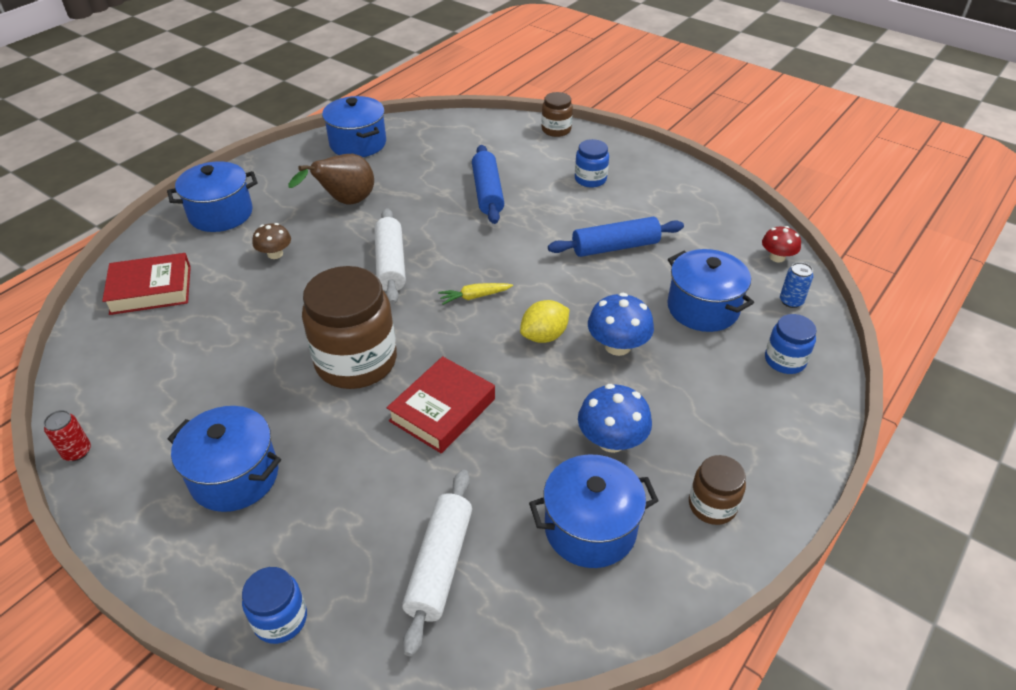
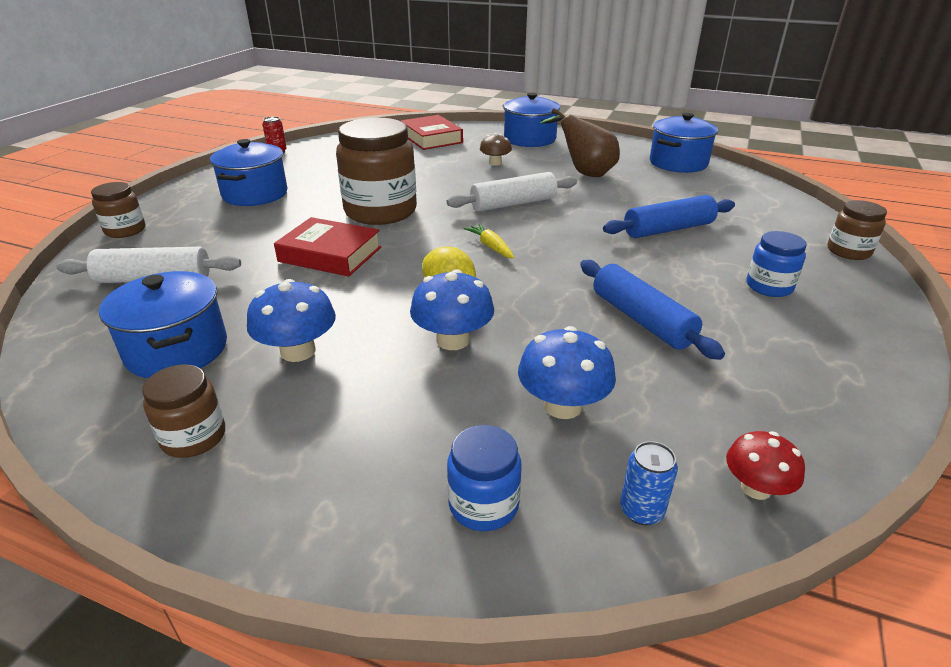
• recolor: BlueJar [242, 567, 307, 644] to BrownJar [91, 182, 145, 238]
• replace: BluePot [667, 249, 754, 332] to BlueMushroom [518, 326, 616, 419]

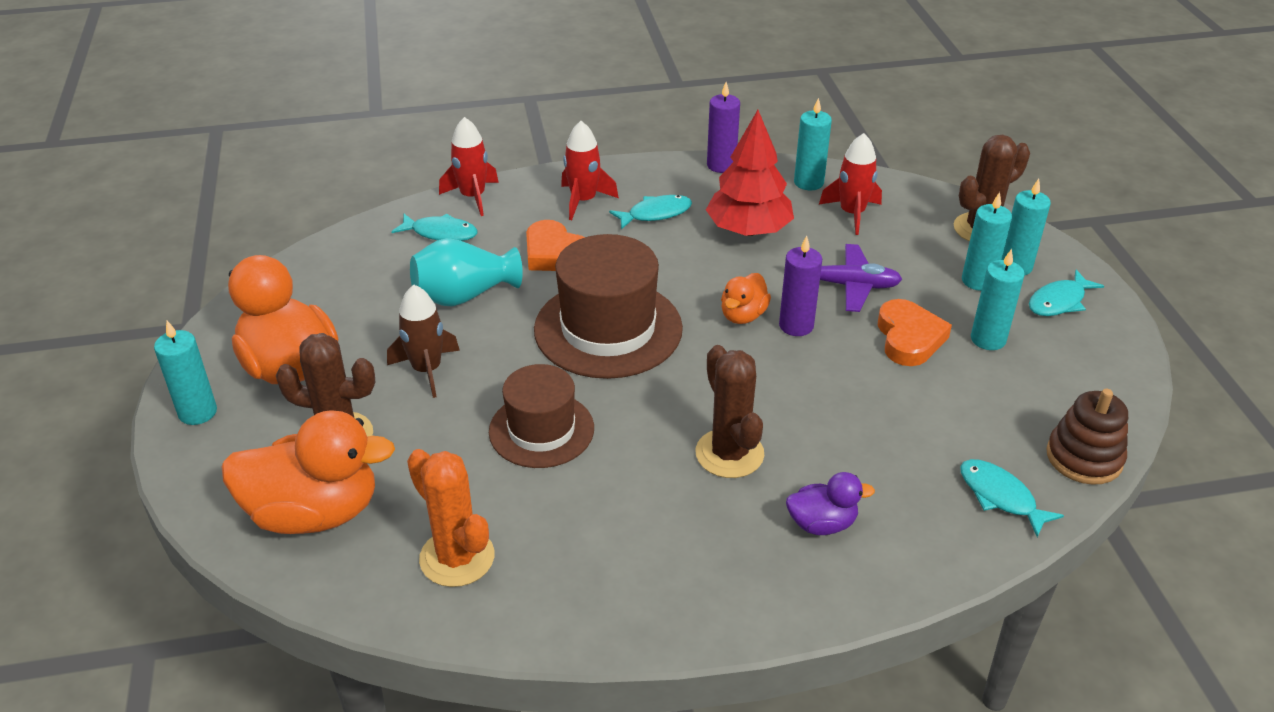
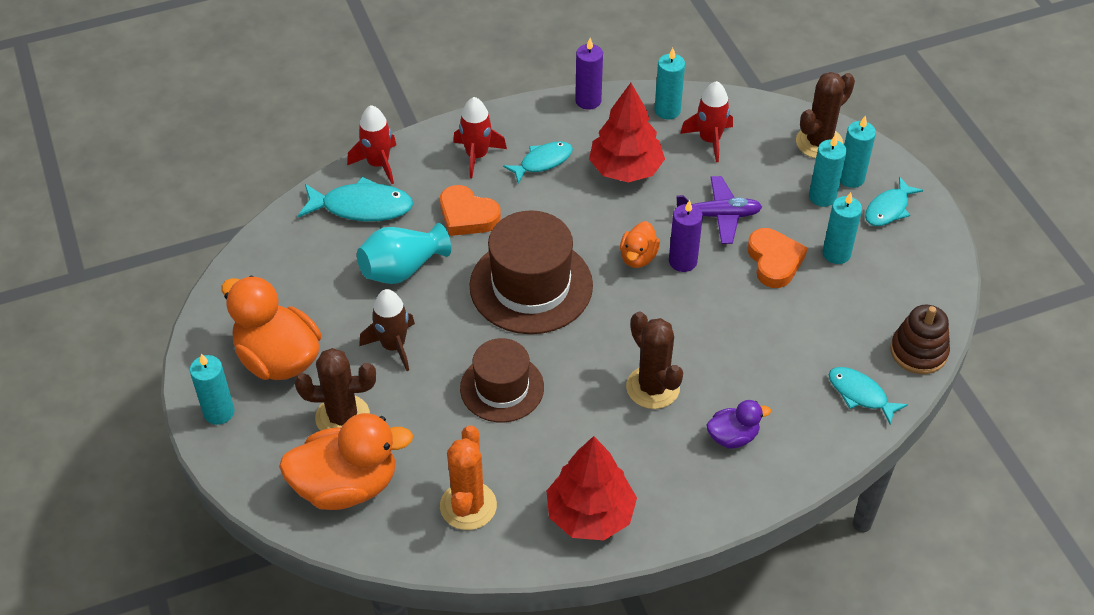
• resize: TurquoiseFish [391, 214, 478, 241] = [298, 177, 413, 221] x1.52
• rotate: OrangeCactus [407, 449, 494, 587] = [440, 425, 497, 530] 60 degrees clockwise
• insert: RedTree [547, 436, 637, 540]

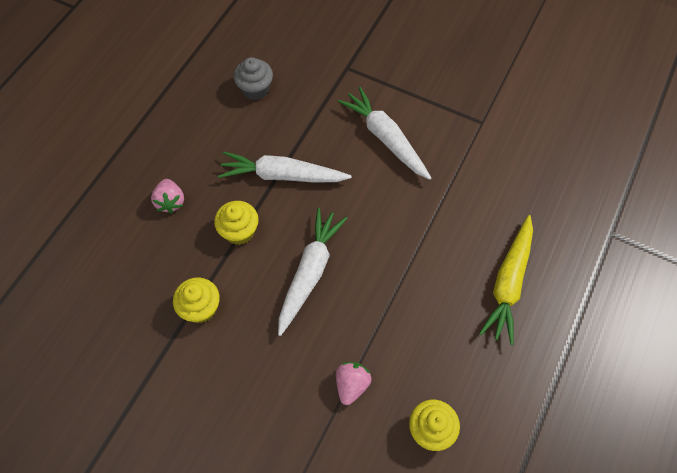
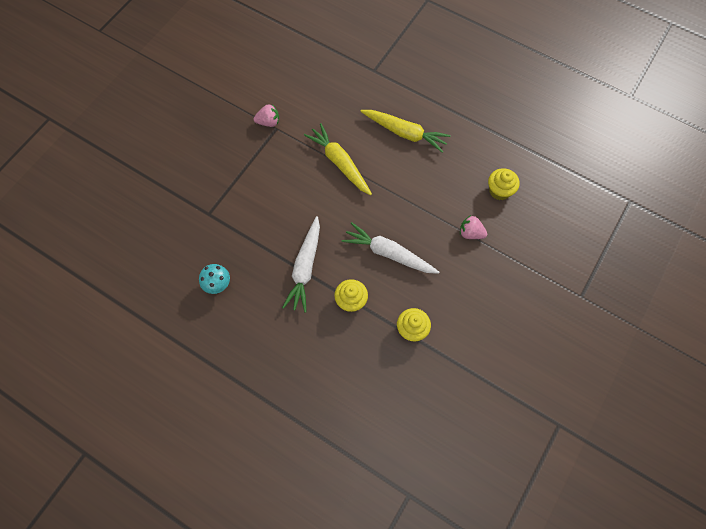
• move: PinkStrawberry [151, 179, 184, 213] to [253, 104, 279, 127]
• replace: GreyCupcake [234, 57, 273, 100] to TurquoiseMushroom [199, 264, 230, 294]
• delete: WhiteCarrot [338, 87, 431, 180]
• insert: YellowCarrot [304, 123, 372, 195]

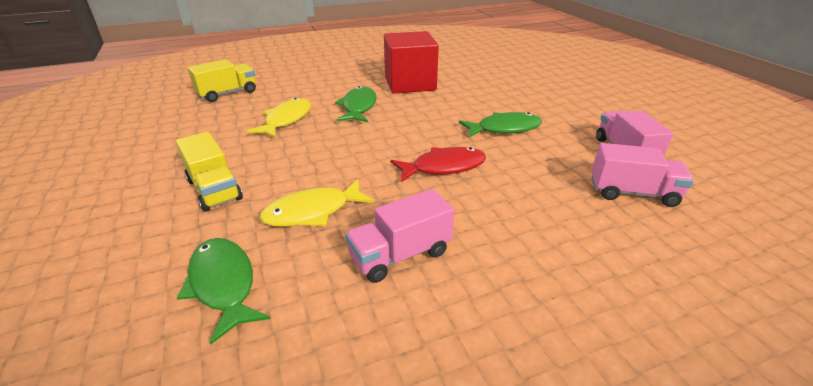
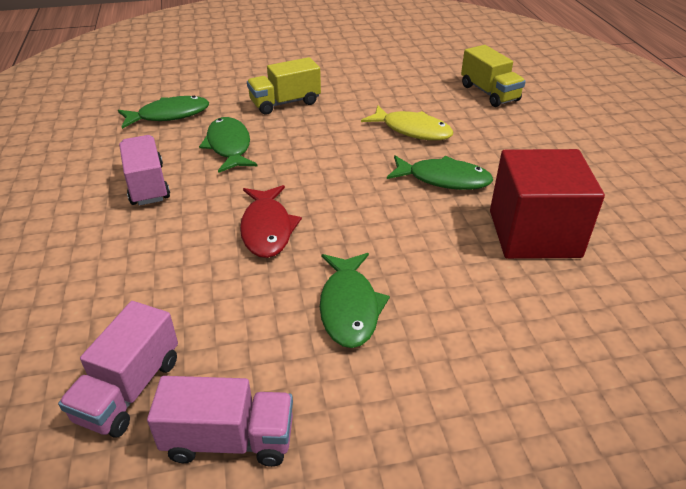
• recolor: YellowFish [260, 179, 374, 227] to GreenFish [199, 117, 258, 173]

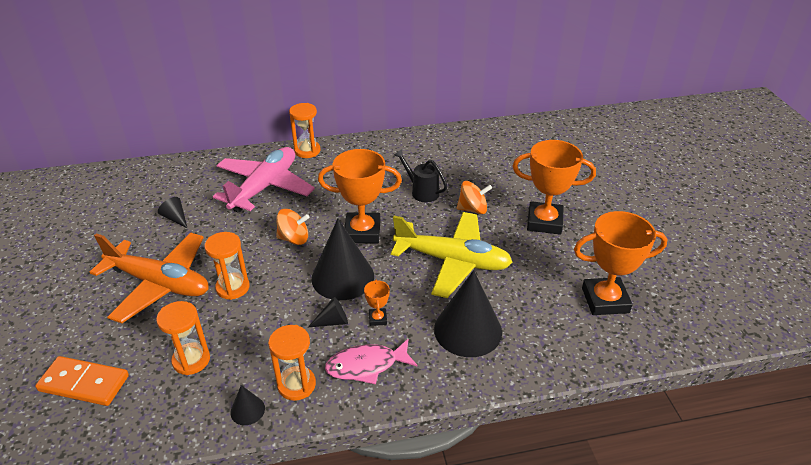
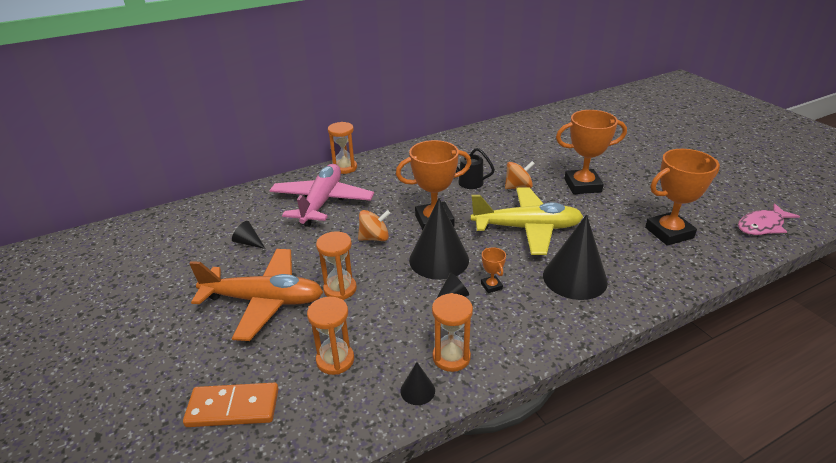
• move: PinkFish [325, 338, 417, 384] to [738, 203, 800, 235]

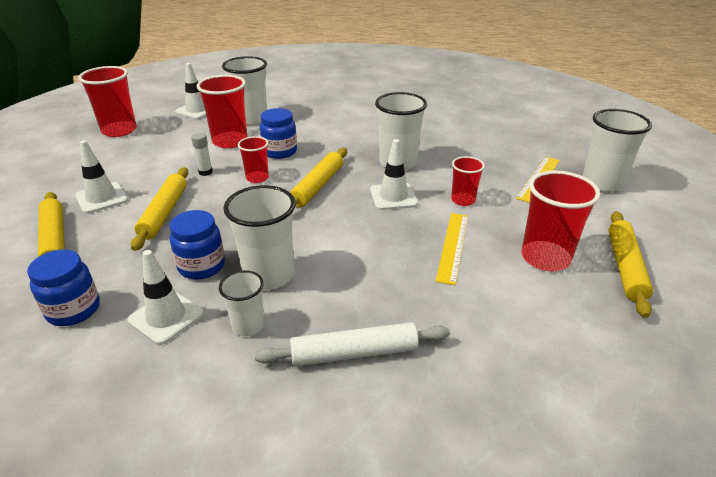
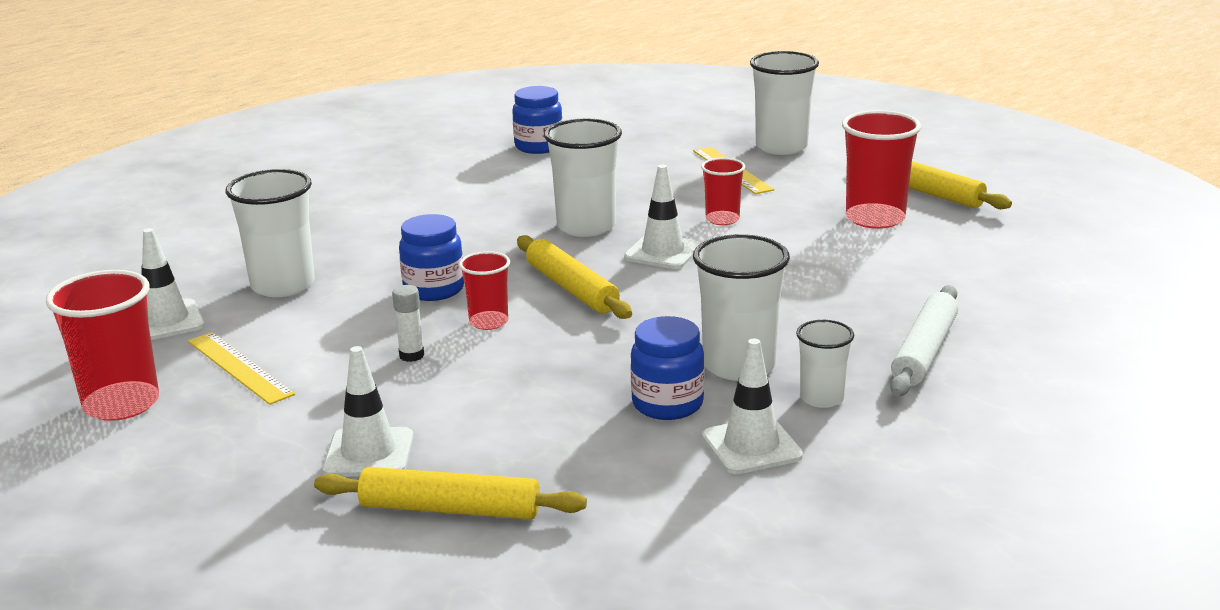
• move: BlueJar [27, 249, 100, 326] to [512, 86, 563, 154]
• delete: YellowRollingPin [131, 167, 188, 251]
• delete: RedCup [197, 75, 247, 148]
• move: YellowRuler [436, 213, 468, 285] to [188, 332, 295, 405]

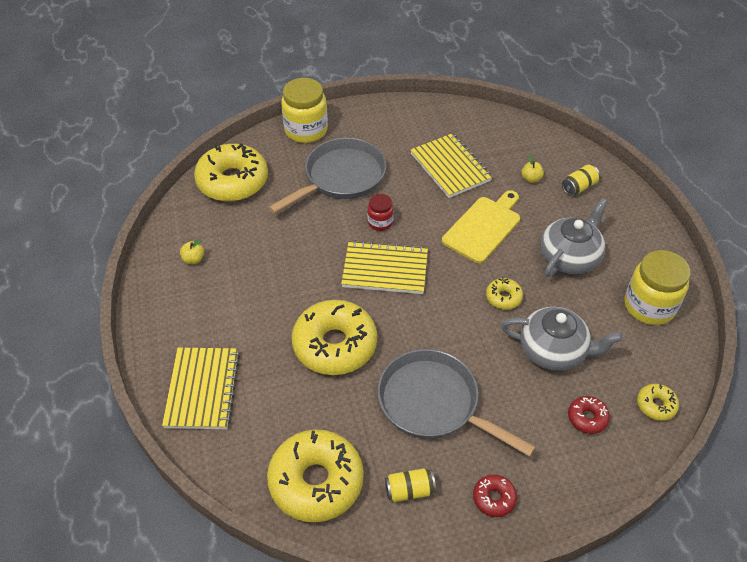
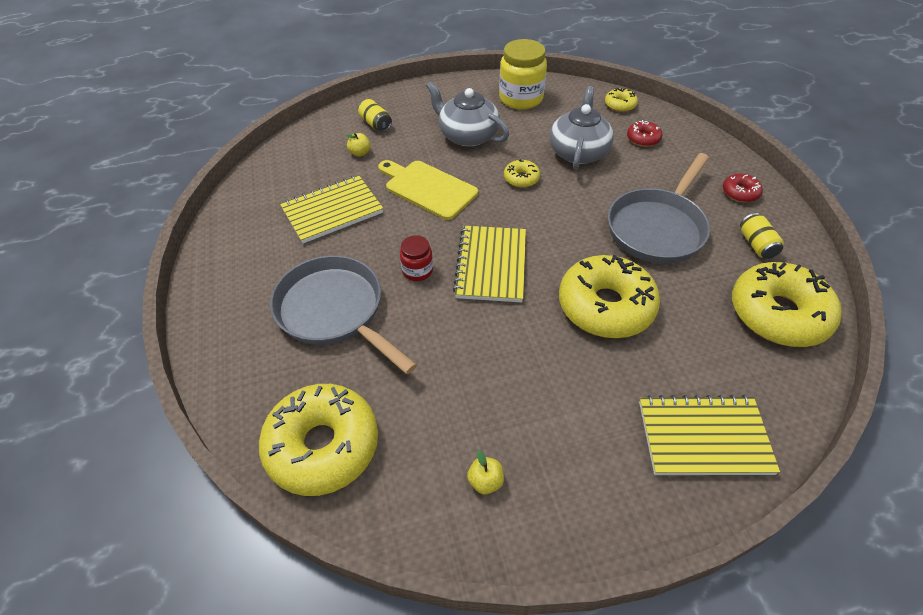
• delete: YellowJar [281, 78, 328, 143]

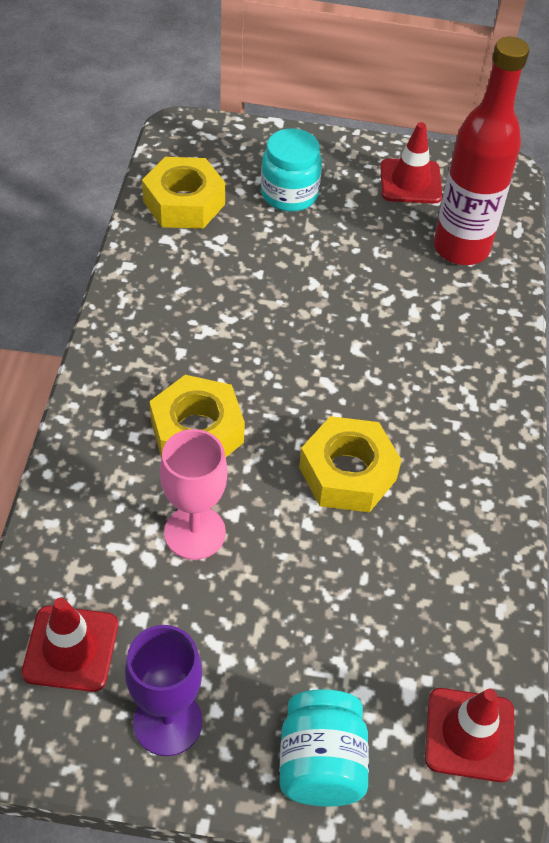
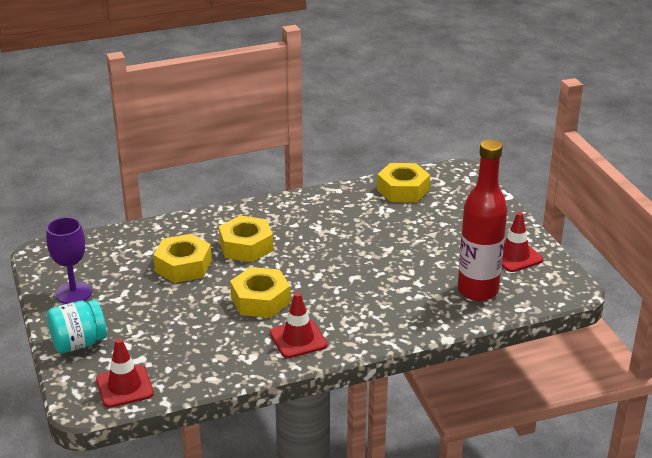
• move: RedTrafficCone [22, 598, 118, 692] to [270, 292, 327, 358]
• replace: PinkGoblet [160, 429, 228, 560] to YellowNut [153, 234, 212, 283]
• delete: TurquoiseJar [261, 128, 322, 212]

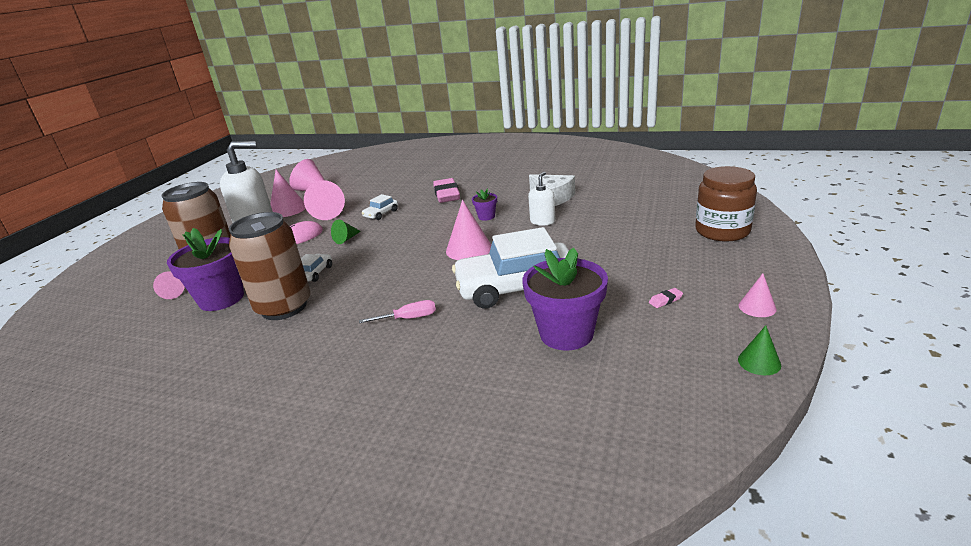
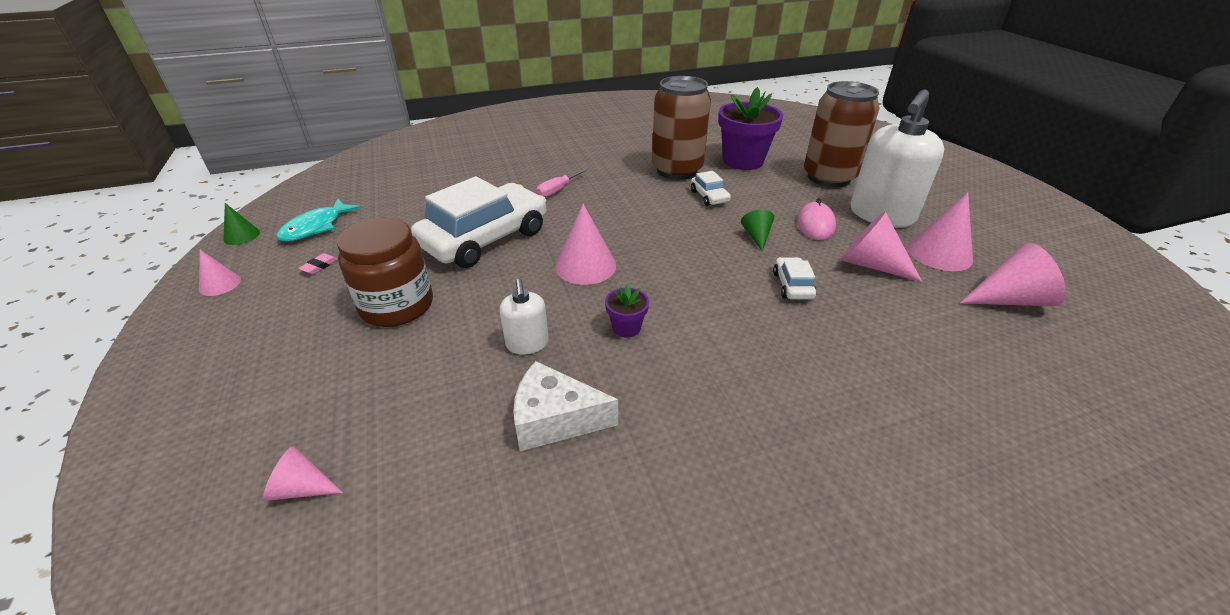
• move: PinkCone [153, 272, 185, 299] to [263, 446, 343, 501]
• delete: PinkEraser [433, 178, 460, 203]
• delete: PurpleFlowerPot [522, 248, 608, 351]
• move: BrownJar [695, 166, 757, 242] to [337, 218, 433, 327]
• insert: TurquoiseFish [277, 199, 361, 242]

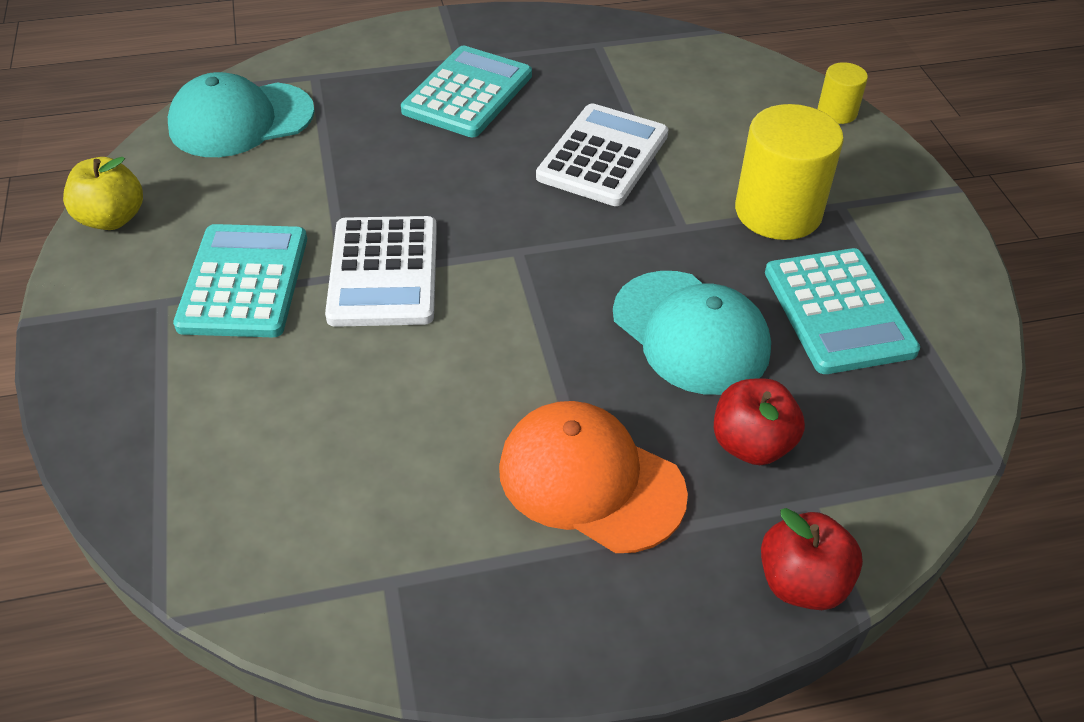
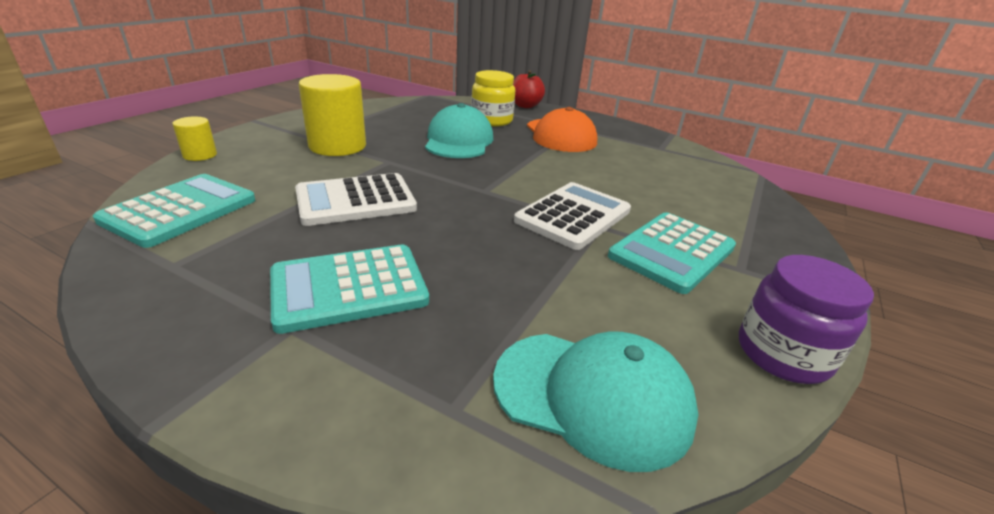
• replace: YellowApple [63, 157, 143, 230] to PurpleJar [739, 255, 874, 384]
• replace: RedApple [714, 379, 805, 465] to YellowJar [471, 70, 515, 126]
• move: TurquoiseCalculator [765, 248, 920, 374] to [93, 174, 255, 248]

